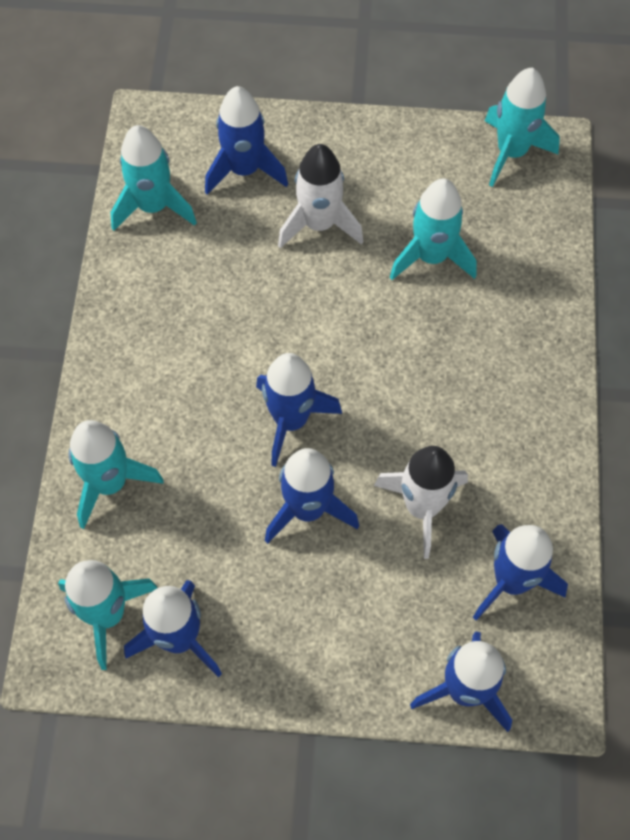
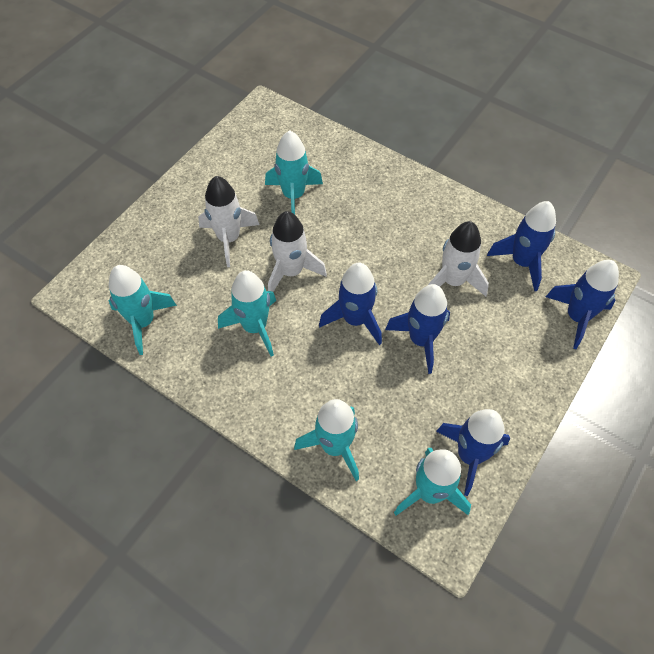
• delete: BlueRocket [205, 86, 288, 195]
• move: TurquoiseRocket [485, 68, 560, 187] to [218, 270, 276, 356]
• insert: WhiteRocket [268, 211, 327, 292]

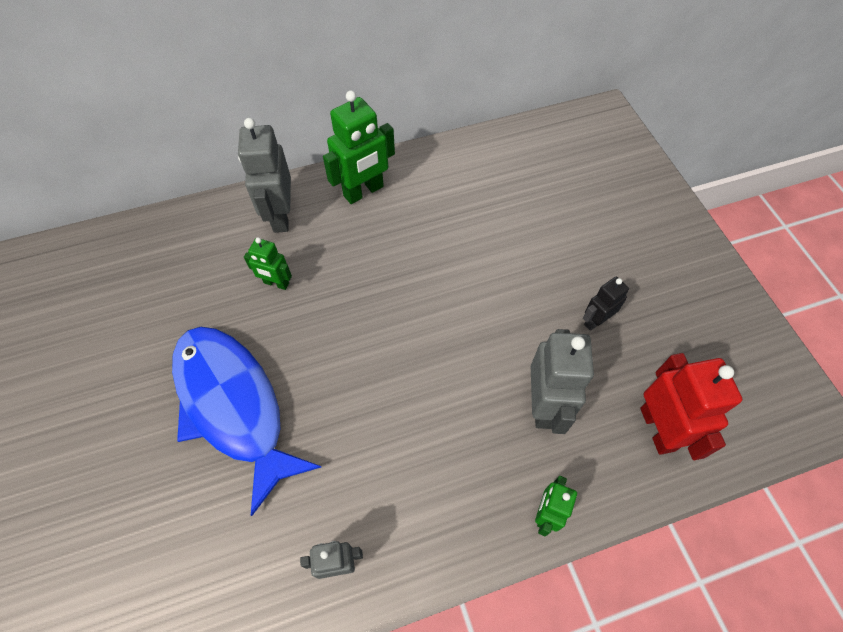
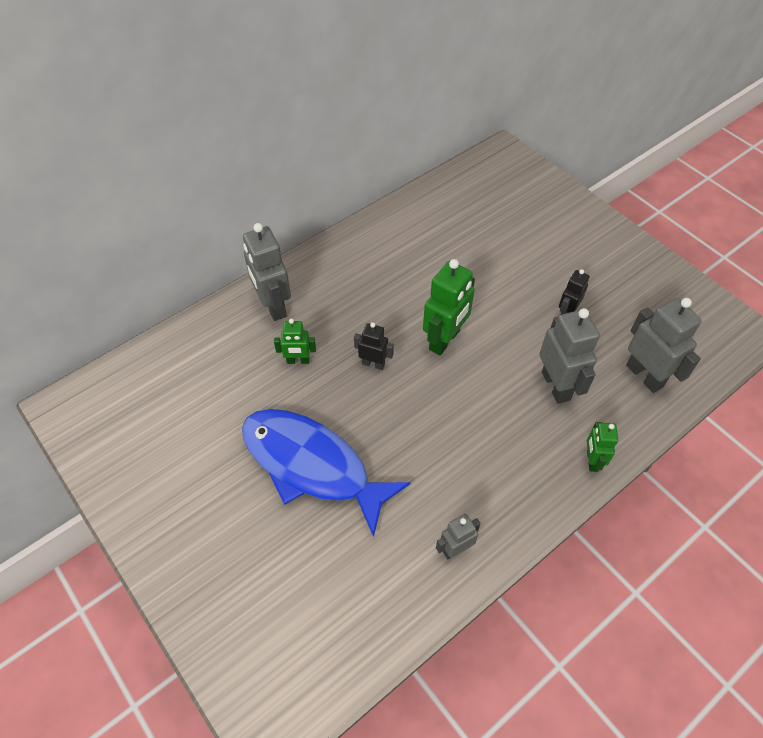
• move: GreenRobot [323, 91, 395, 204] to [423, 259, 475, 356]
• recolor: RedRobot [640, 353, 742, 460] to GreyRobot [626, 298, 702, 393]
• insert: BlackRobot [354, 322, 394, 370]

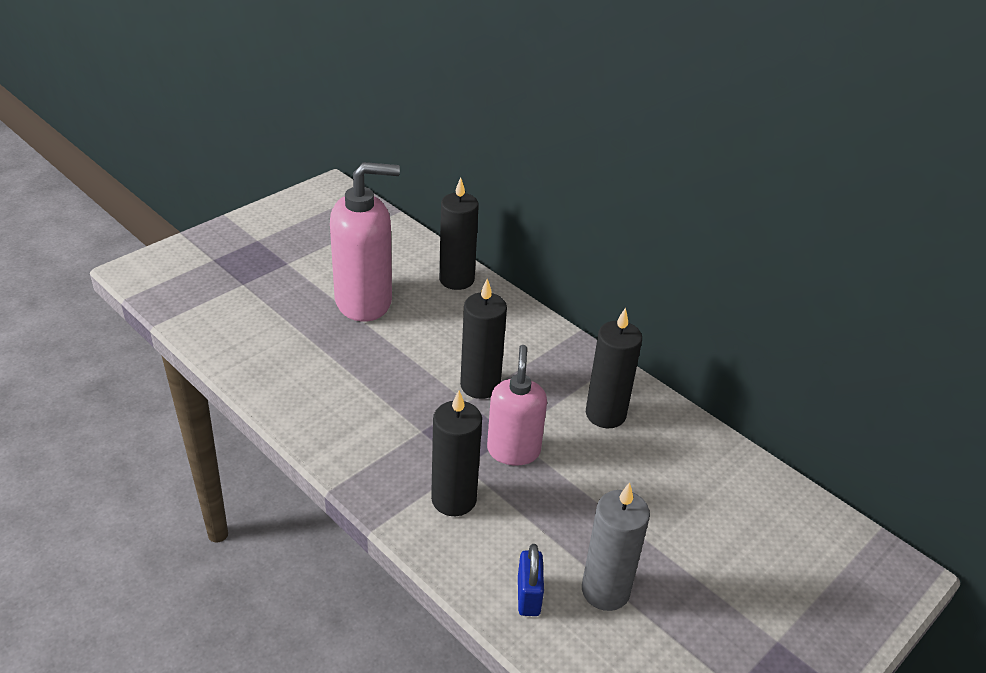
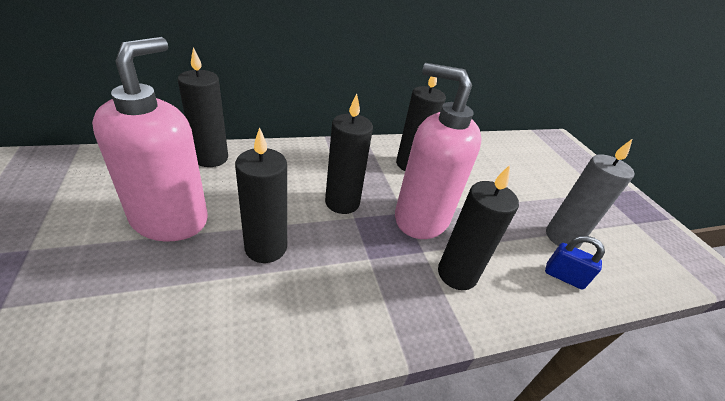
• resize: PinkSoapDispenser [487, 345, 547, 465] = [395, 63, 482, 239] x1.54
• insert: BlackCandle [235, 127, 287, 263]

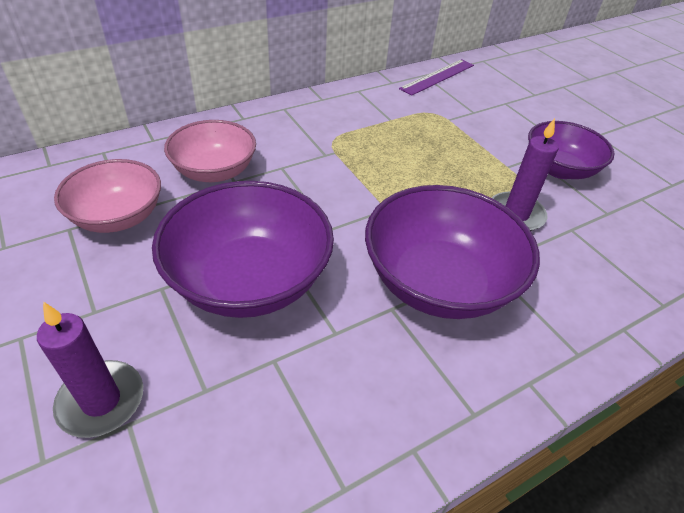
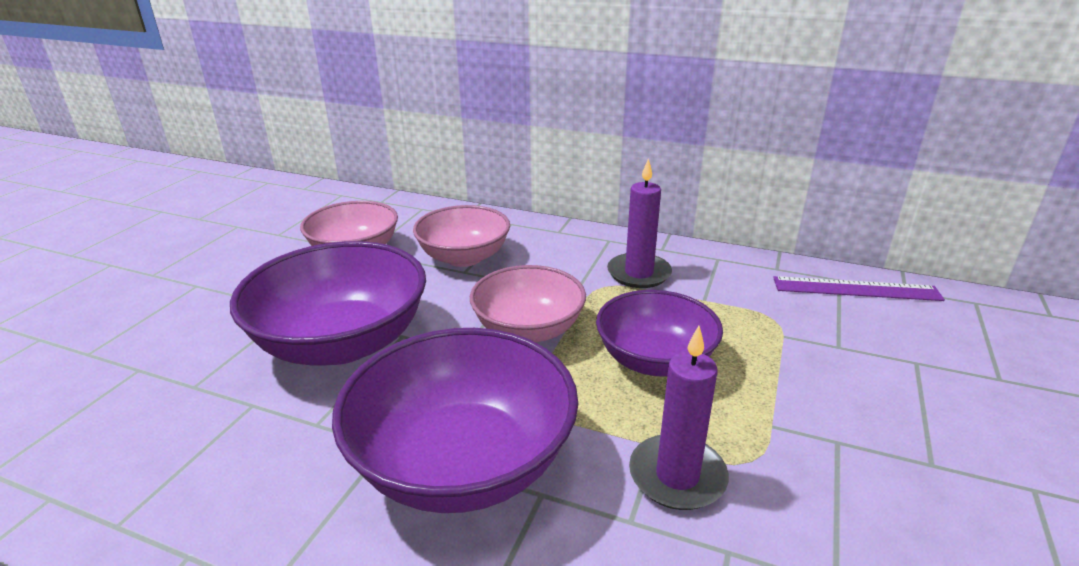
• move: PurpleCandle [37, 302, 143, 438] to [607, 158, 672, 288]
• move: PurpleBowl [528, 121, 615, 179] to [596, 290, 723, 377]
• insert: PinkBowl [470, 265, 586, 342]

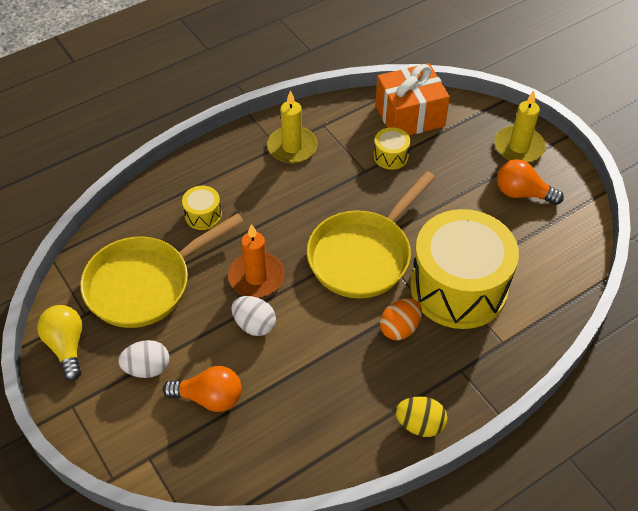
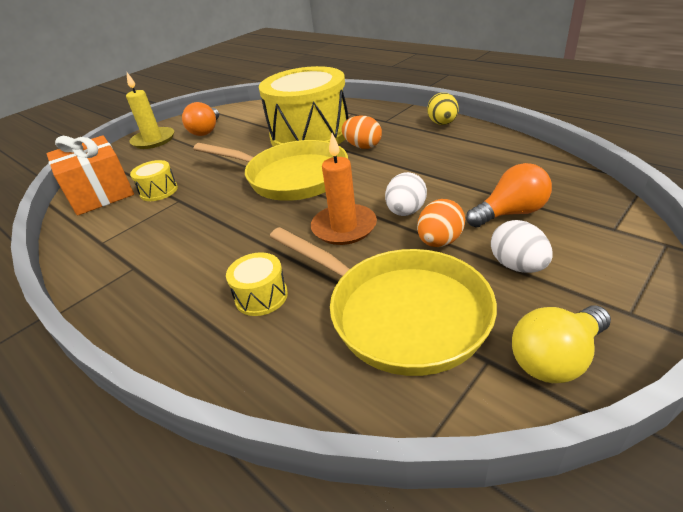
• rotate: OrangeLightBulb [163, 366, 242, 412] = [466, 163, 552, 227] 75 degrees clockwise
• delete: YellowCandle [267, 90, 318, 164]
• insert: OrangeEgg [417, 199, 465, 247]

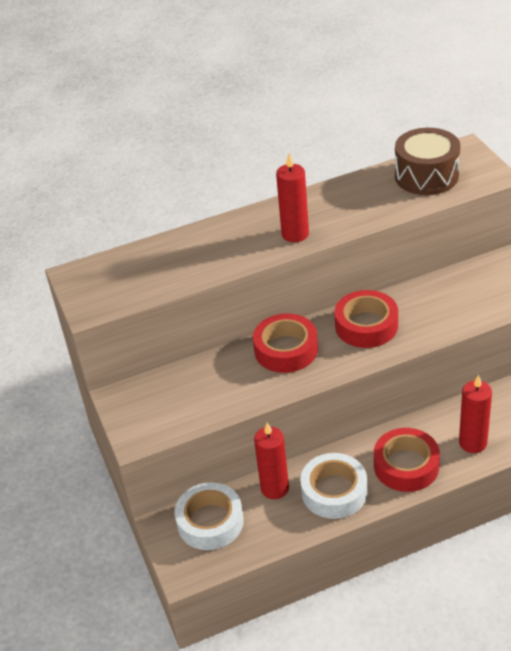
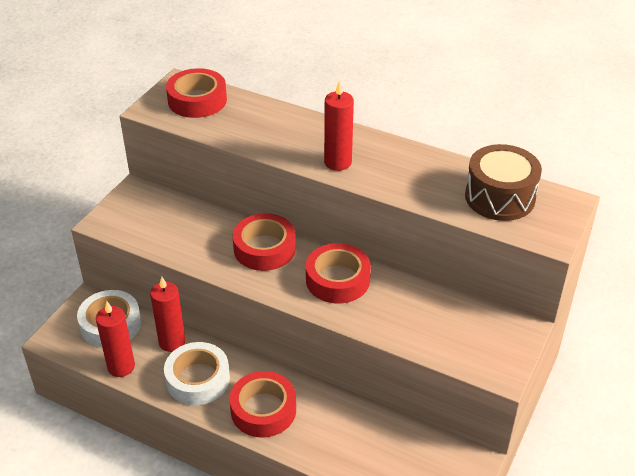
• move: RedCandle [459, 375, 492, 453] to [96, 301, 135, 377]
• insert: RedTape [166, 68, 227, 118]

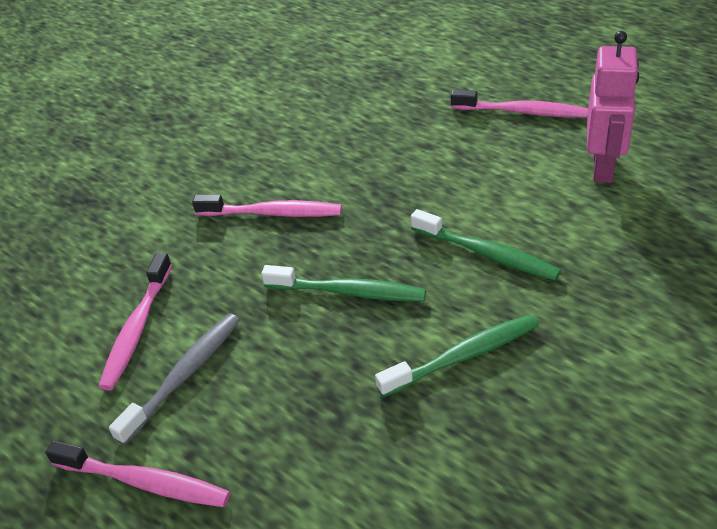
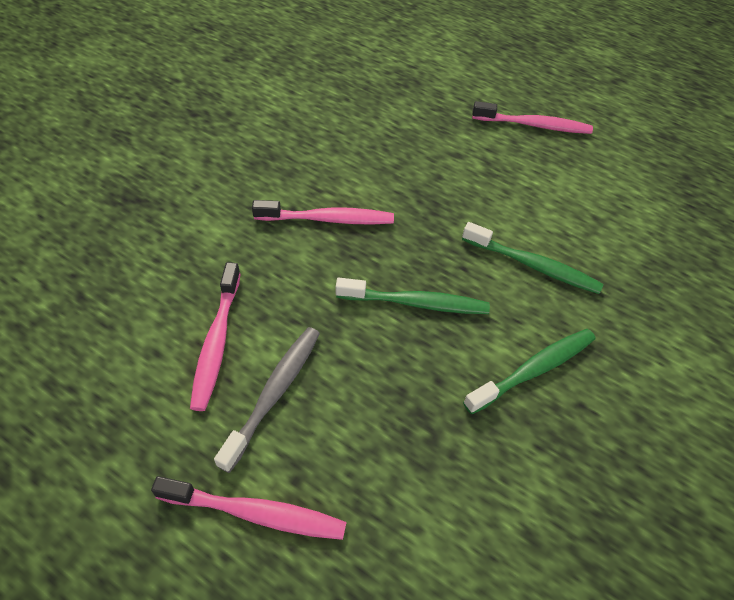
• delete: PinkRobot [587, 31, 639, 183]

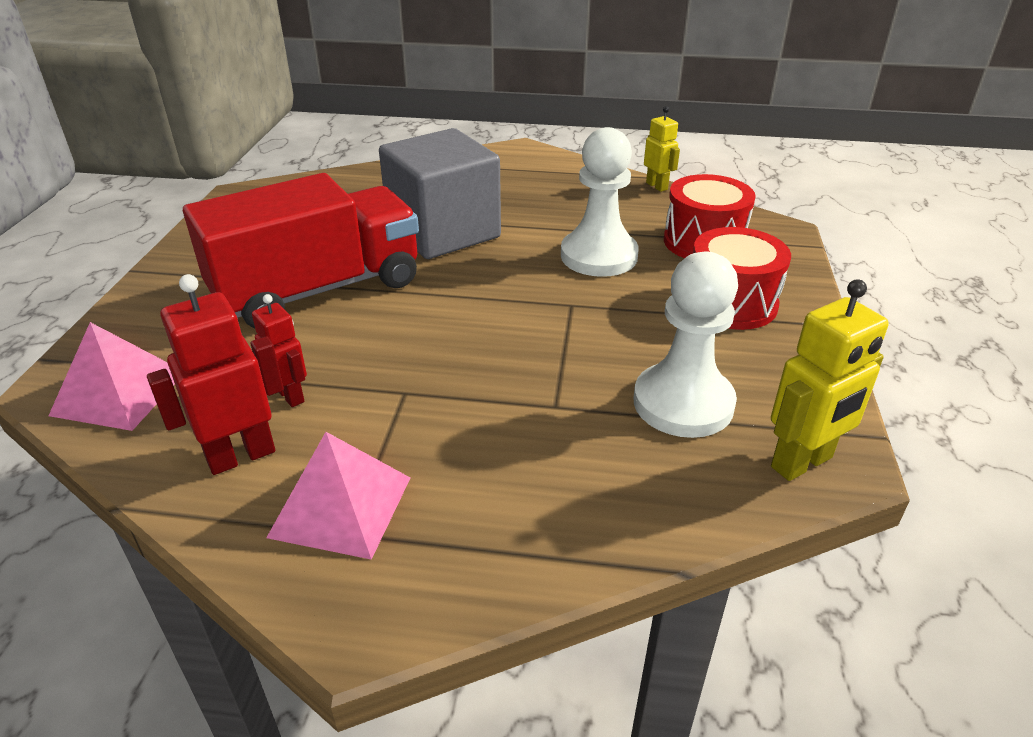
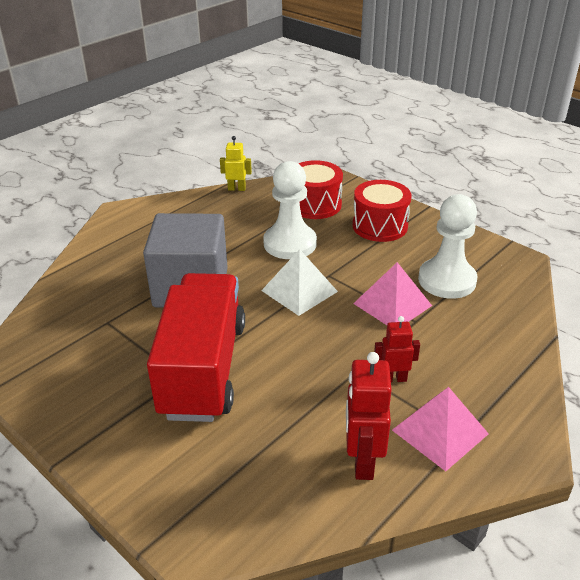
• move: PinkPyramid [48, 322, 175, 431] to [353, 262, 432, 325]
• move: RedRobot [252, 294, 307, 407] to [374, 316, 420, 383]
• delete: YellowRobot [771, 279, 889, 481]
• insert: WhitePyramid [261, 249, 338, 316]

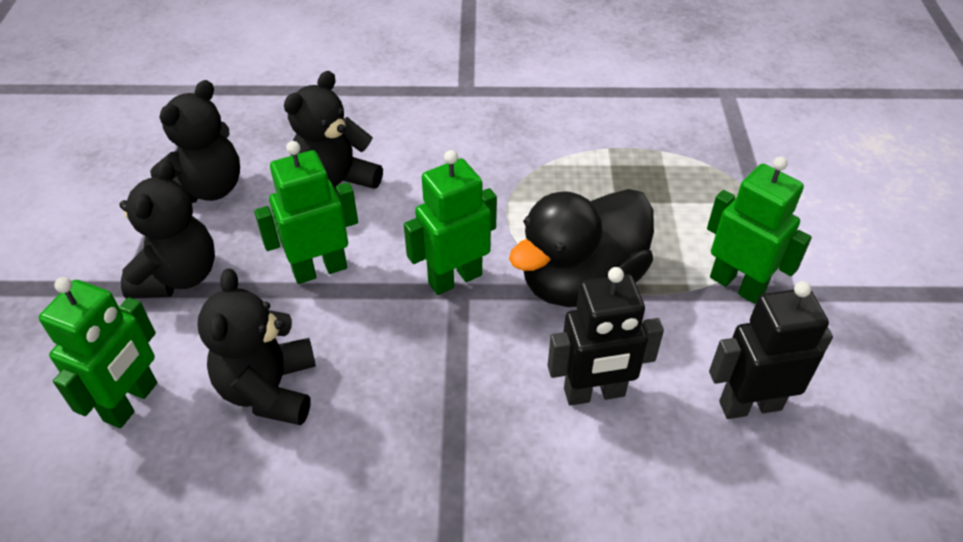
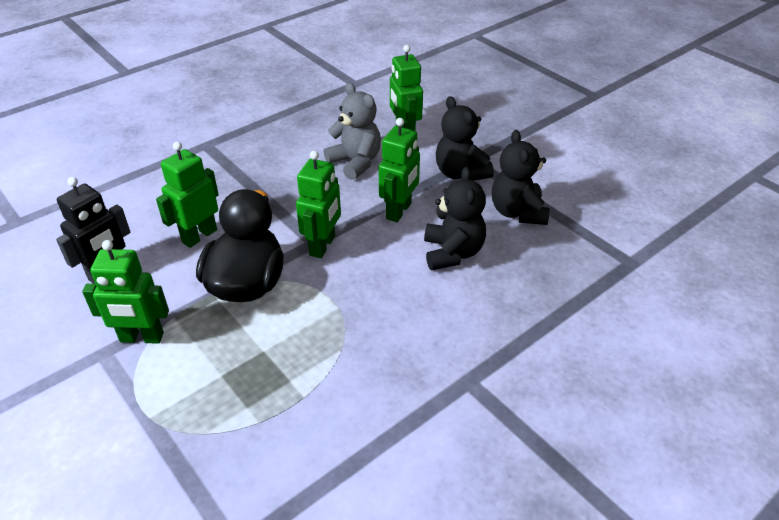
• recolor: BlackTeddyBear [198, 268, 316, 425] to GreyTeddyBear [324, 83, 381, 180]
• recolor: BlackRobot [548, 267, 664, 405] to GreenRobot [156, 142, 219, 248]

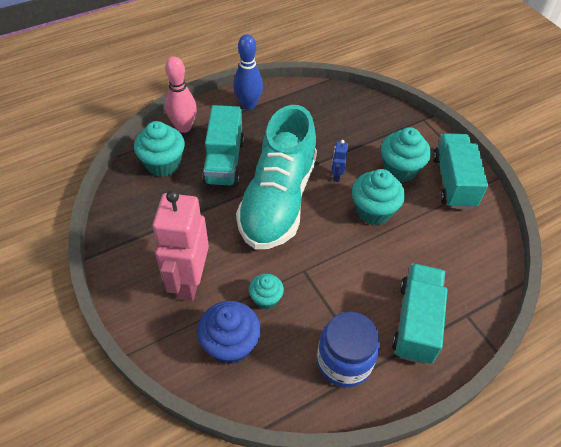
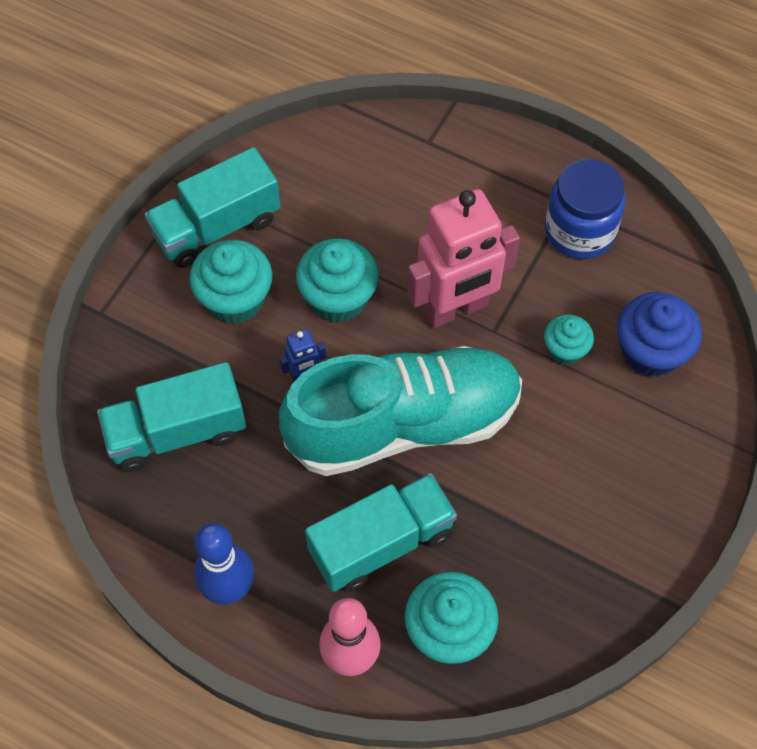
• move: PinkRobot [153, 190, 209, 301] to [407, 189, 520, 328]
• move: TurquoiseTruck [392, 263, 448, 364] to [97, 362, 246, 472]

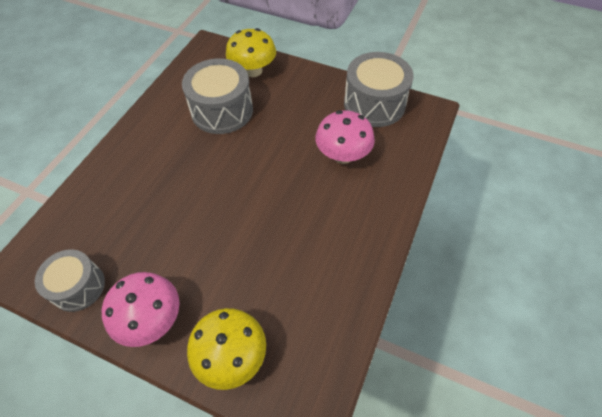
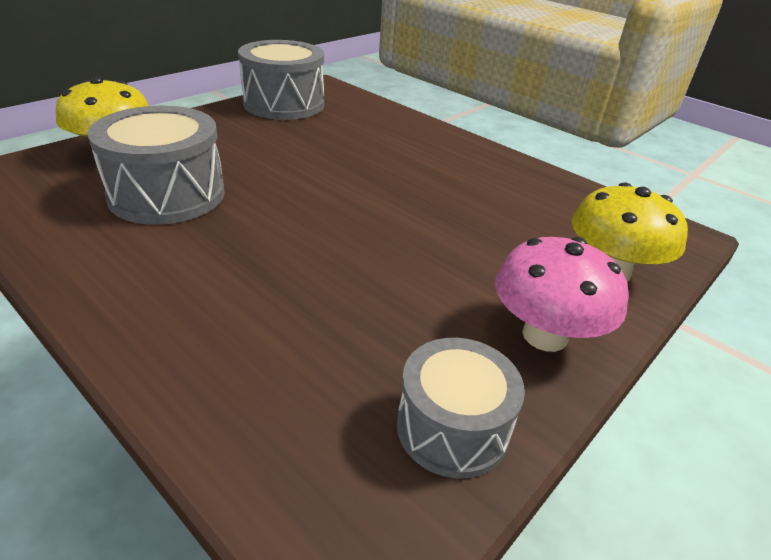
• delete: PinkMushroom [315, 111, 375, 164]

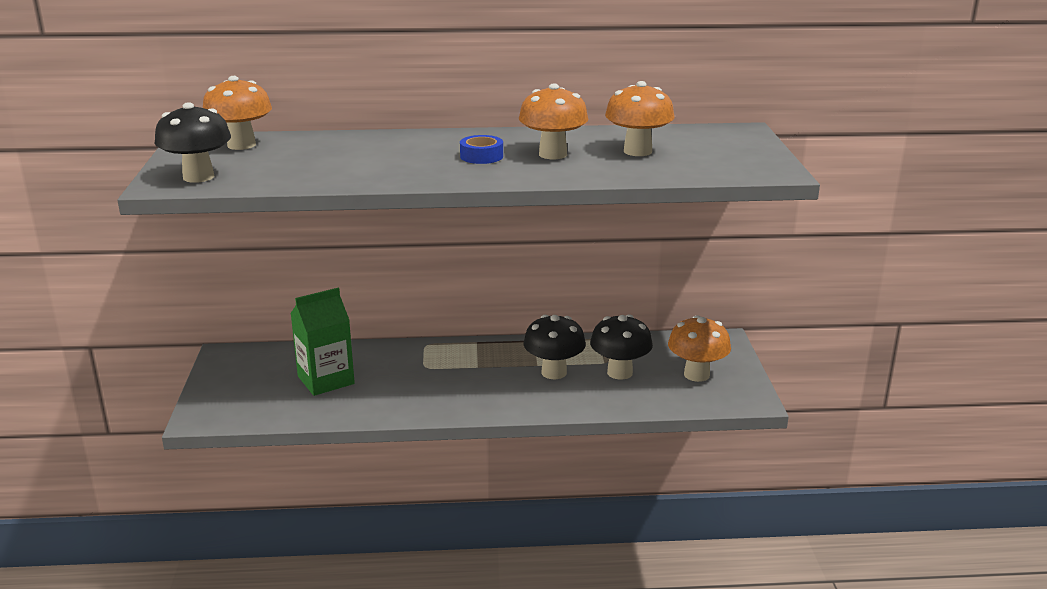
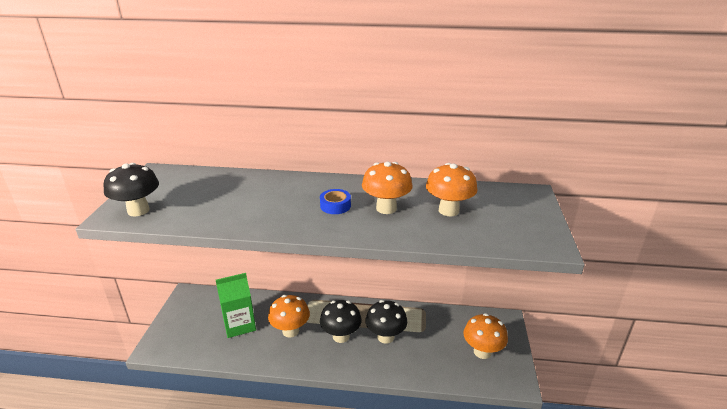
• move: OrangeMushroom [203, 76, 272, 150] to [268, 295, 310, 338]
• move: BlackMushroom [590, 314, 653, 380] to [320, 300, 362, 343]

